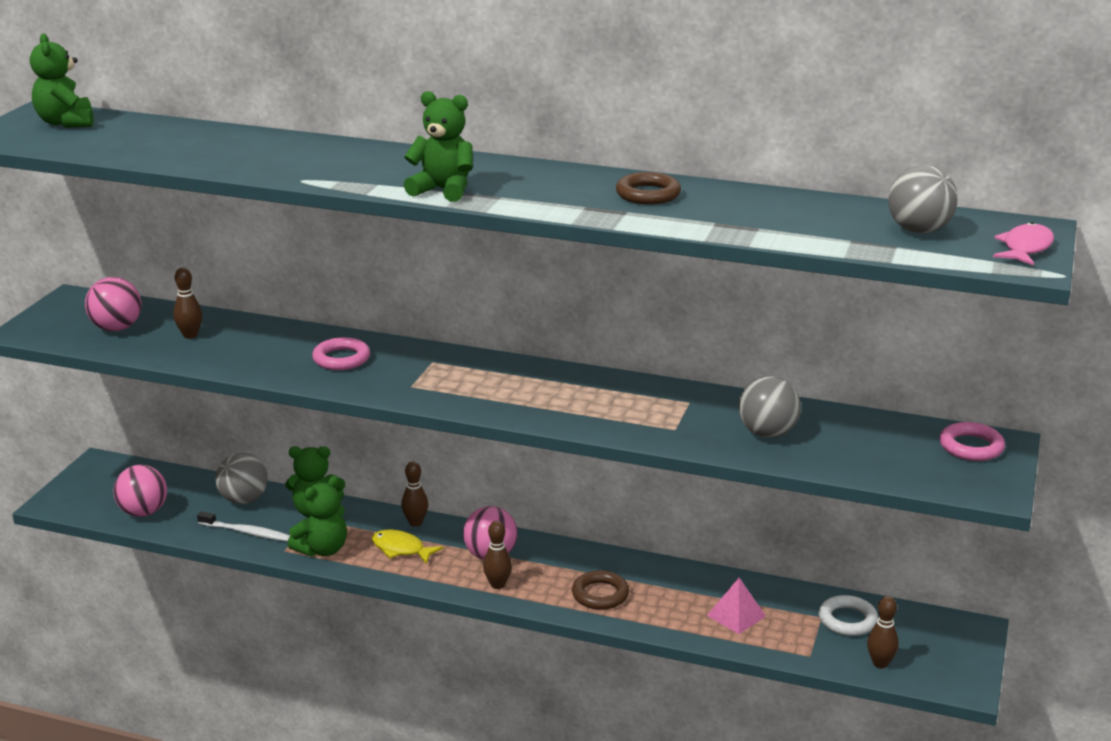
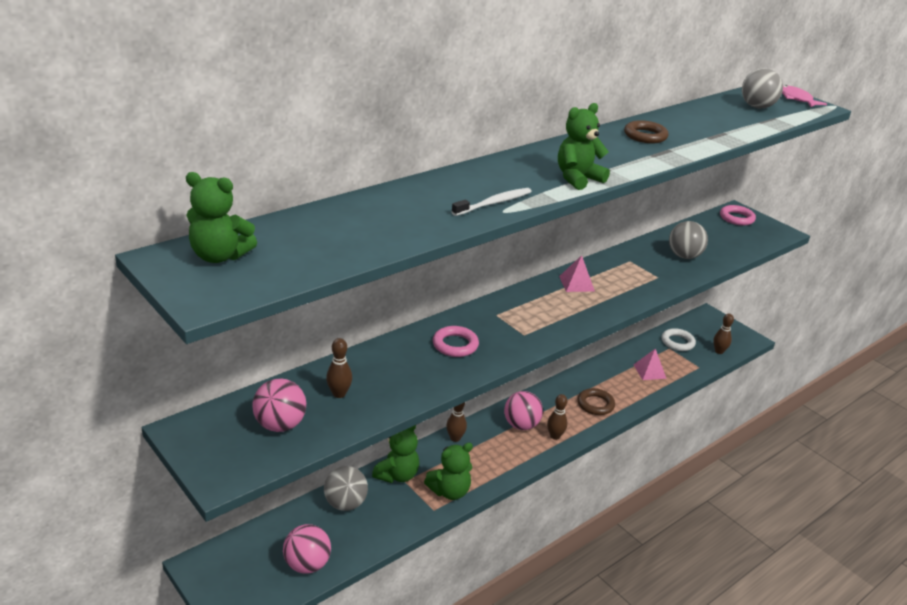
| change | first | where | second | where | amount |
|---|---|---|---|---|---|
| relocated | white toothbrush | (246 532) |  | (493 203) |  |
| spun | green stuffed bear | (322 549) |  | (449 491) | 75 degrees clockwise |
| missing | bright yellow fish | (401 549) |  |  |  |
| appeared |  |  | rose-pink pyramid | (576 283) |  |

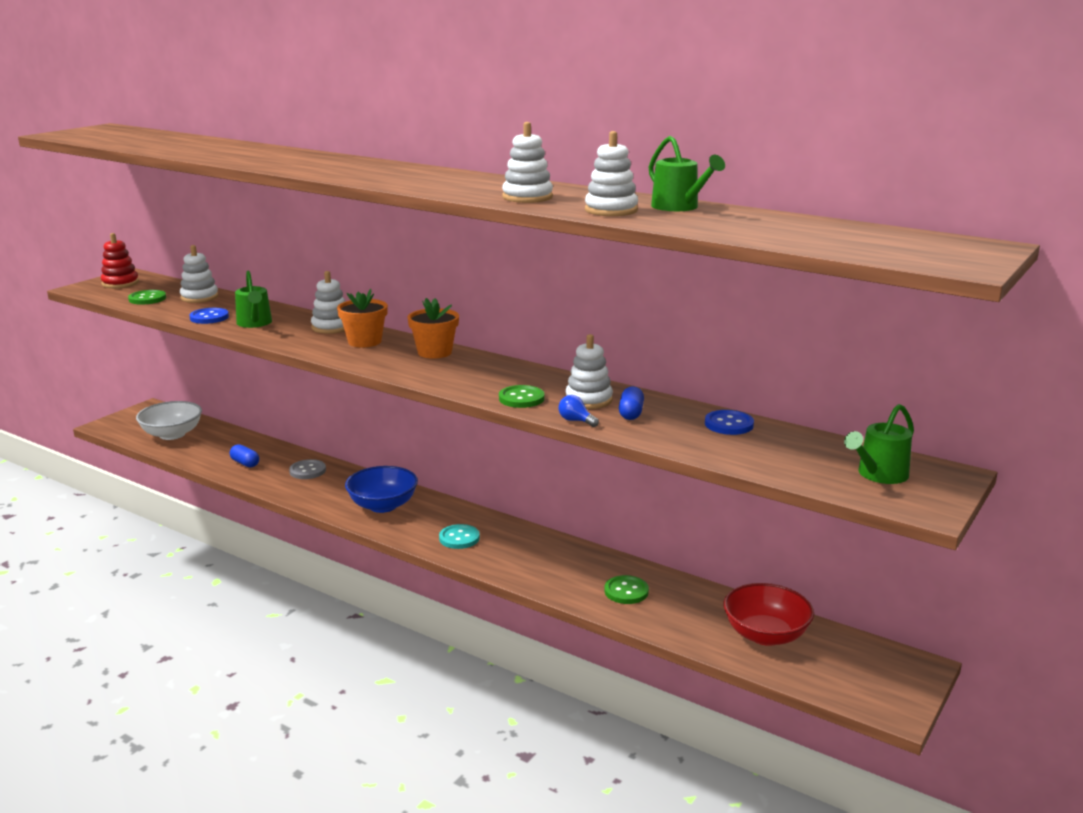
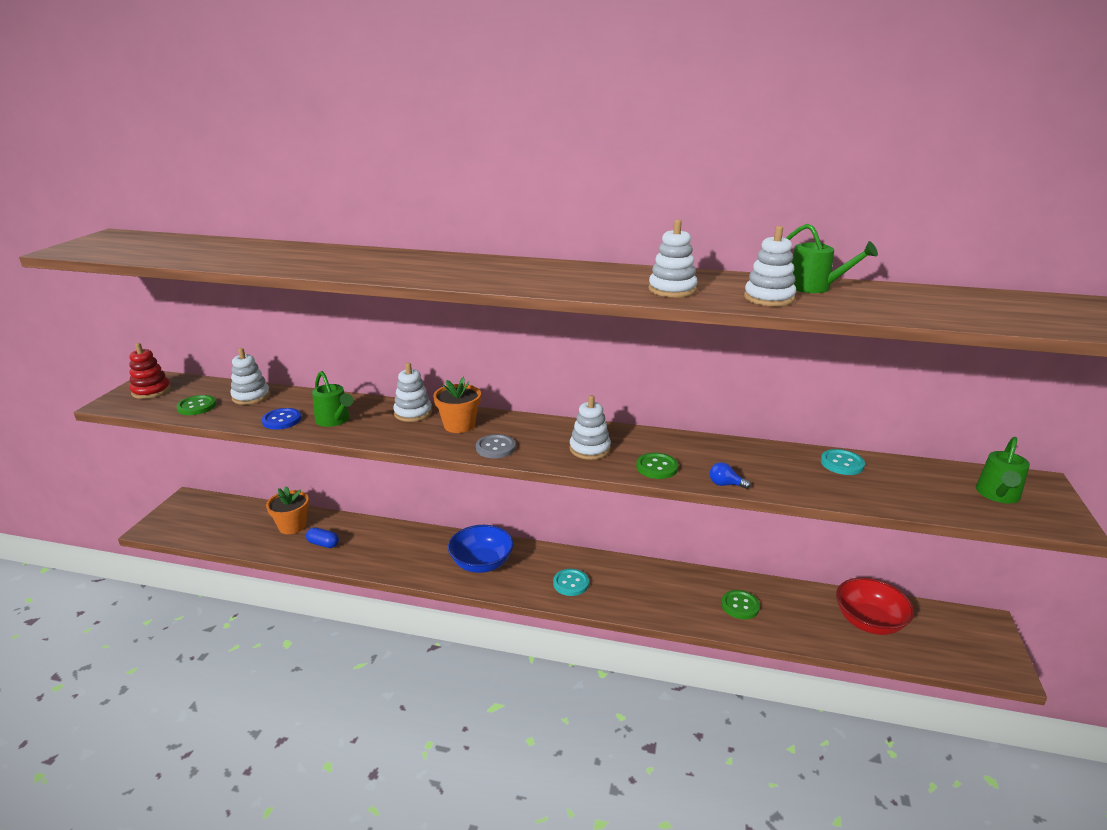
| change | first | where | second | where | amount |
|---|---|---|---|---|---|
| missing | white bowl | (172 434) |  |  |  |
| relocated | ash-grey sewing button | (307 471) |  | (495 448) |  |
| relocated | orange-coloured plant pot | (434 352) |  | (292 526) |  |
| relocated | white stacking rings | (588 400) |  | (590 449) |  |
| missing | blue capsule | (631 413) |  |  |  |
| colour | blue sewing button | (729 424) | turquoise sewing button | (842 463) |  |

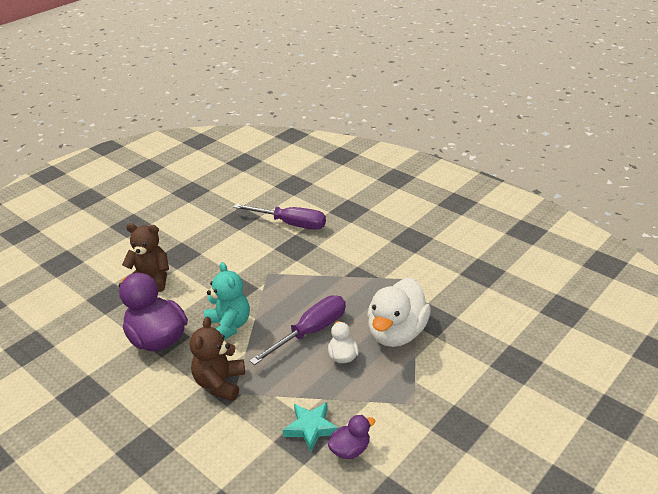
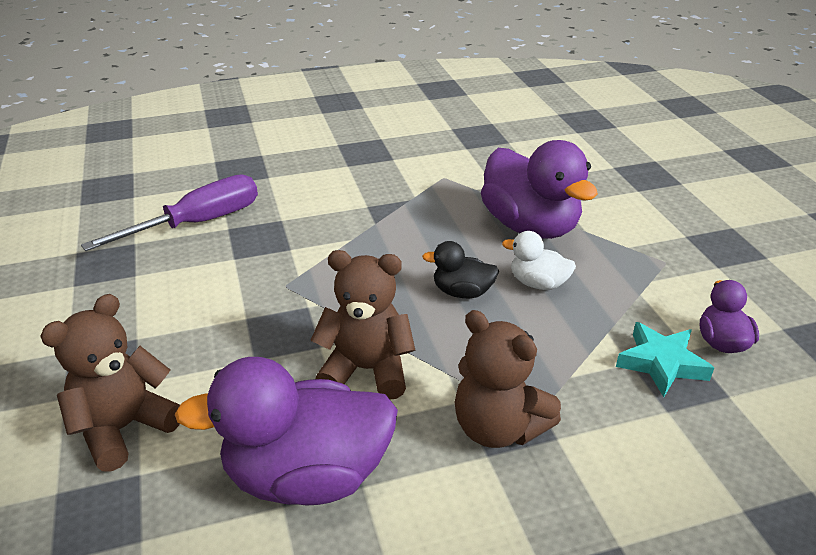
| change | first | where | second | where | amount |
|---|---|---|---|---|---|
| colour | turquoise stuffed bear | (229 326) | dark brown stuffed bear | (366 370) |  |
| exchanged | royal purple screwdriver | (311 332) | ebony toy duck | (462 292) |  |
| colour | white toy duck | (396 333) | royal purple toy duck | (530 226) |  |

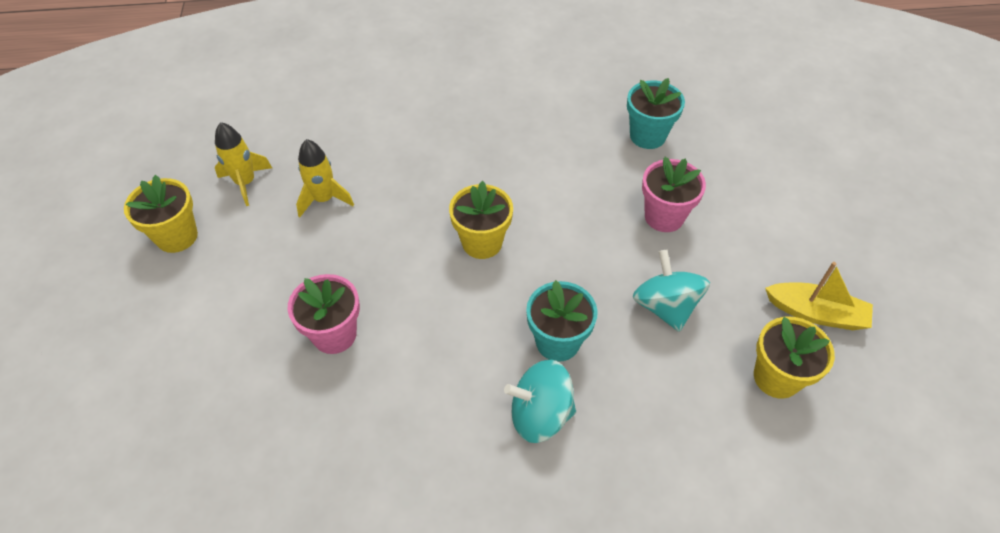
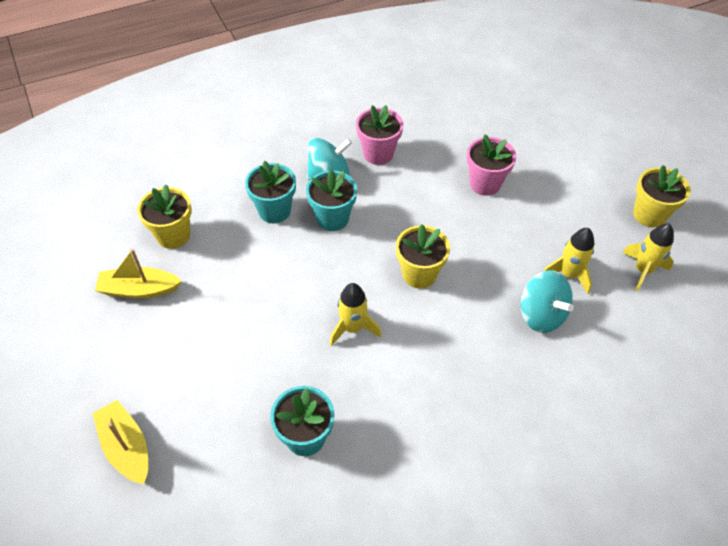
| change | first | where | second | where | amount |
|---|---|---|---|---|---|
| relocated | turquoise toy top | (665 306) |  | (541 315) |  |
| relocated | rose-pink plant pot | (664 217) |  | (378 154) |  |
| appeared |  |  | bright yellow boat | (126 447) |  |
| appeared |  |  | turquoise plant pot | (274 211) |  |
| appeared |  |  | bright yellow rocket | (353 328) |  |

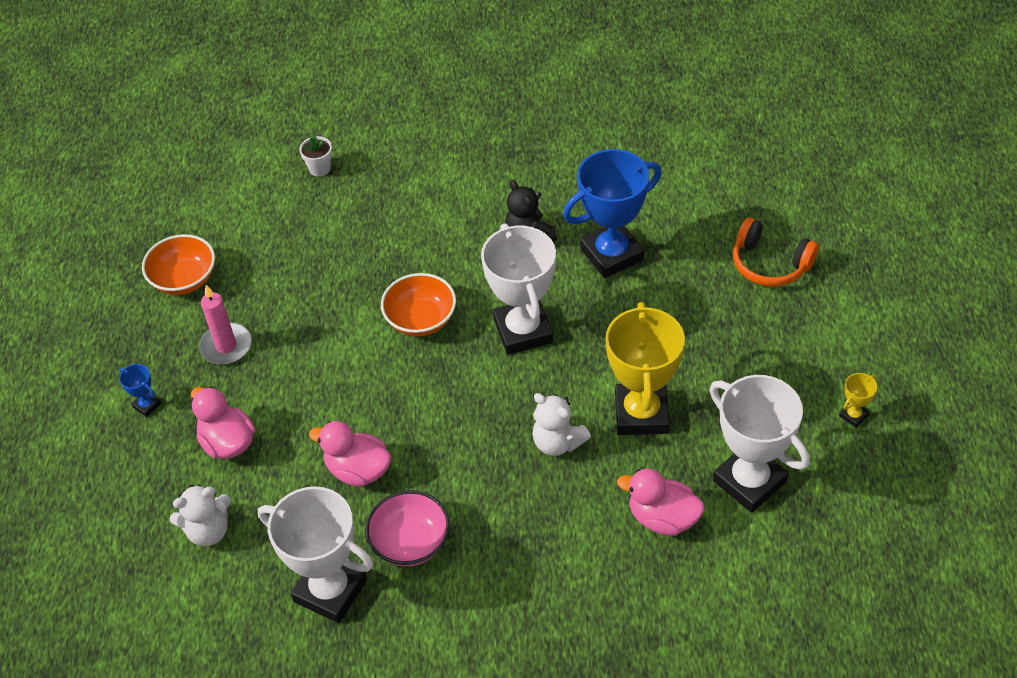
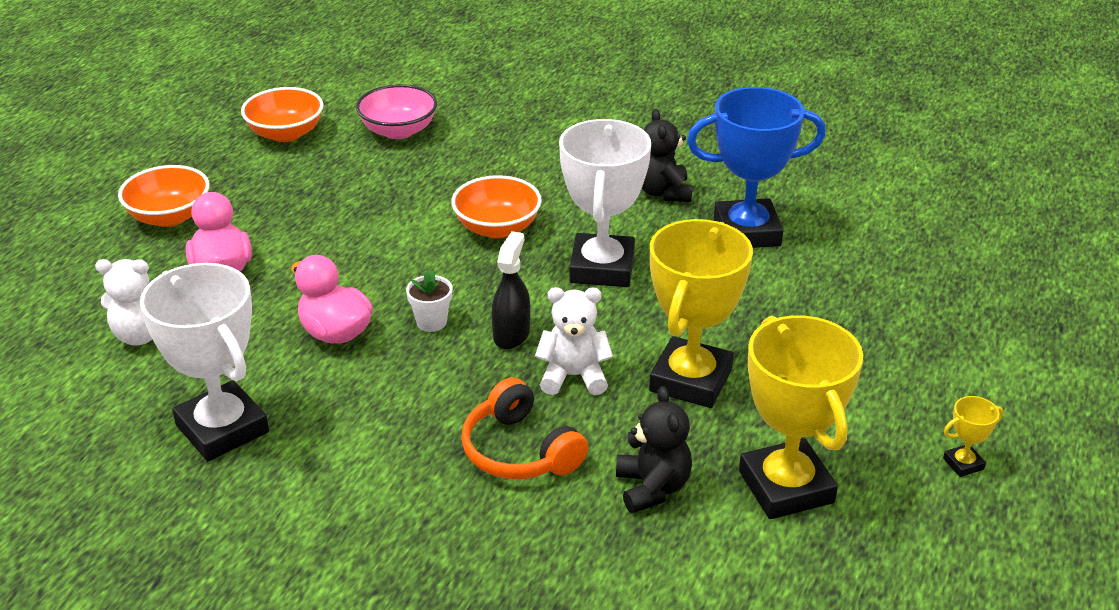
| change | first | where | second | where | amount |
|---|---|---|---|---|---|
| exchanged | blue award cup | (146 405) | orange-coloured bowl | (169 217) |  |
| missing | rose-pink pillar candle | (226 346) |  |  |  |
| relocated | white plant pot | (320 168) |  | (431 322) |  |
| relocated | rose-pink bowl | (410 542) |  | (398 131) |  |
| spun | white stuffed bear | (557 442) |  | (573 376) | 120 degrees clockwise |
| exchanged | rose-pink toy duck | (662 518) | ebony stuffed bear | (652 488) |  |
| colour | white award cup | (749 481) | bright yellow award cup | (786 487) |  |
| relocated | orange-coloured headset | (770 264) |  | (520 451) |  |
| appeared |  |  | ebony spray cleaner | (511 334) |  |

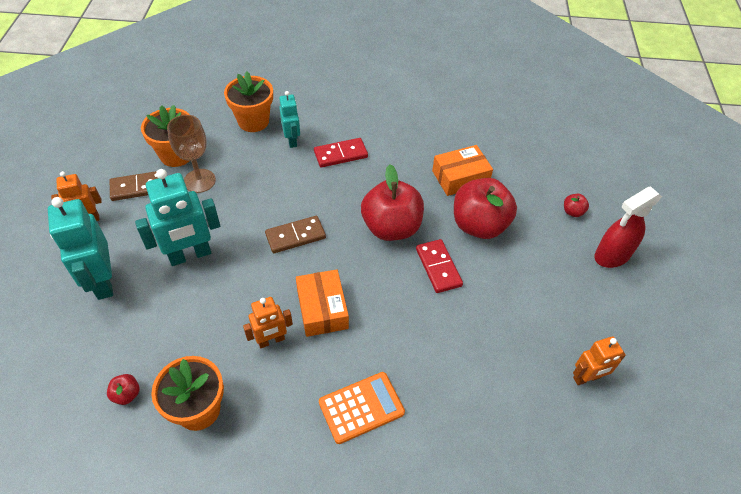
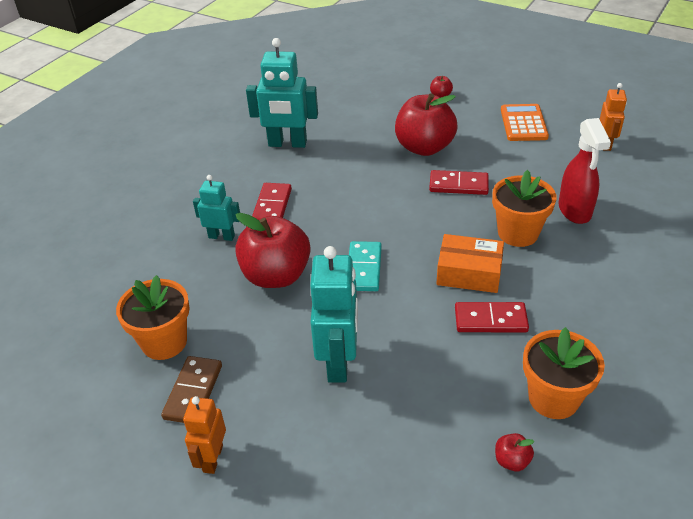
| change | first | where | second | where | amount |
|---|---|---|---|---|---|
| relocated | turquoise robot | (103 281) |  | (287 144) |  |
| missing | dark brown goblet | (199 181) |  |  |  |
| relocated | orange-coloured plant pot | (253 121) |  | (518 233) |  |
| exchanged | orange-coloured robot | (271 340) | red domino piece | (490 320) |  |
| colour | dark brown domino piece | (295 236) | turquoise domino piece | (364 268) |  |
| relocated | orange-coloured calculator | (361 407) |  | (523 123) |  |
| relocated | red toy apple | (391 227) |  | (276 275) |  |
| missing | orange-coloured box | (460 177) |  |  |  |
| relocated | red spray cleaner | (611 256) |  | (574 210) |  |

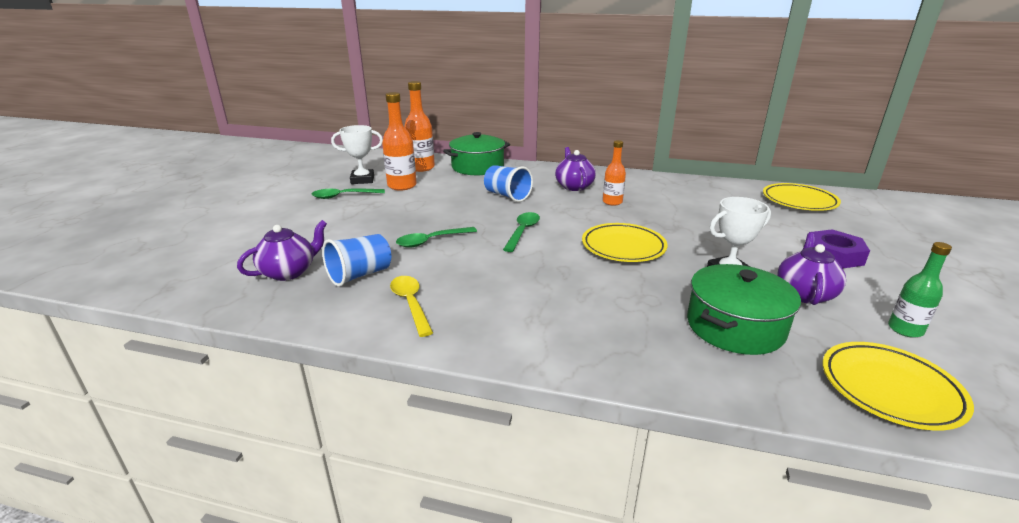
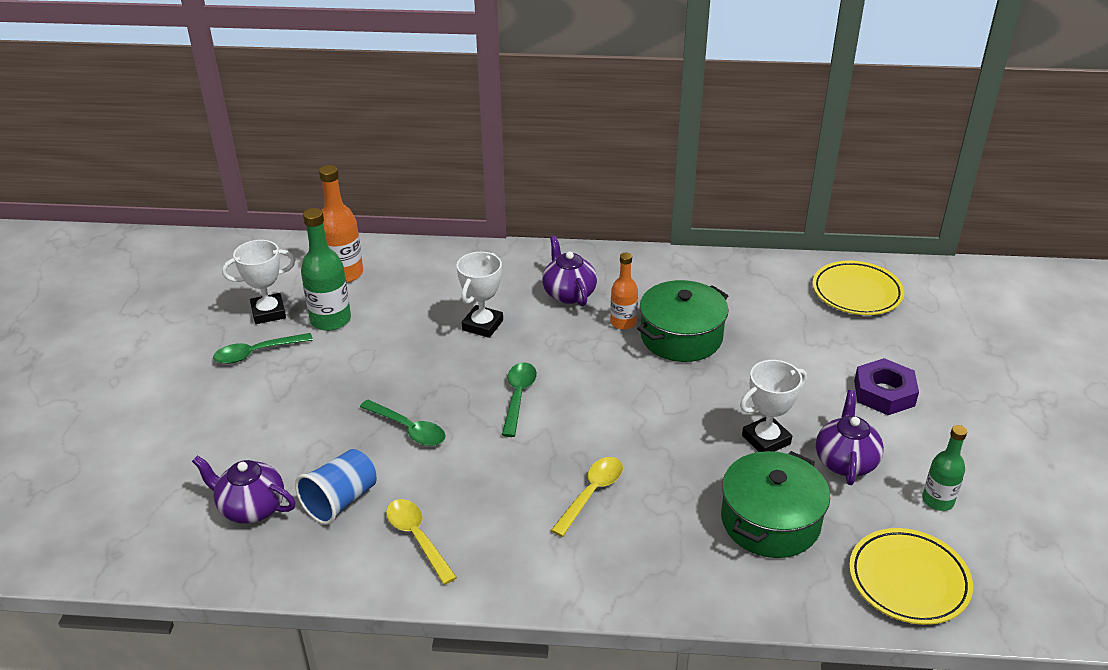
| change | first | where | second | where | amount |
|---|---|---|---|---|---|
| spun | royal purple china teapot | (289 272) |  | (251 507) | 105 degrees counterclockwise |
| colour | orange-coloured flask | (402 186) | green flask | (330 320) |  |
| spun | green tablespoon | (431 241) |  | (408 429) | 105 degrees counterclockwise |
| relocated | green pot | (477 167) |  | (681 337) |  |
| exchanged | blue tumbler | (507 196) | white award cup | (482 325) |  |
| missing | bright yellow plate | (623 247) |  |  |  |
| appeared |  |  | bright yellow tablespoon | (591 494) |  |

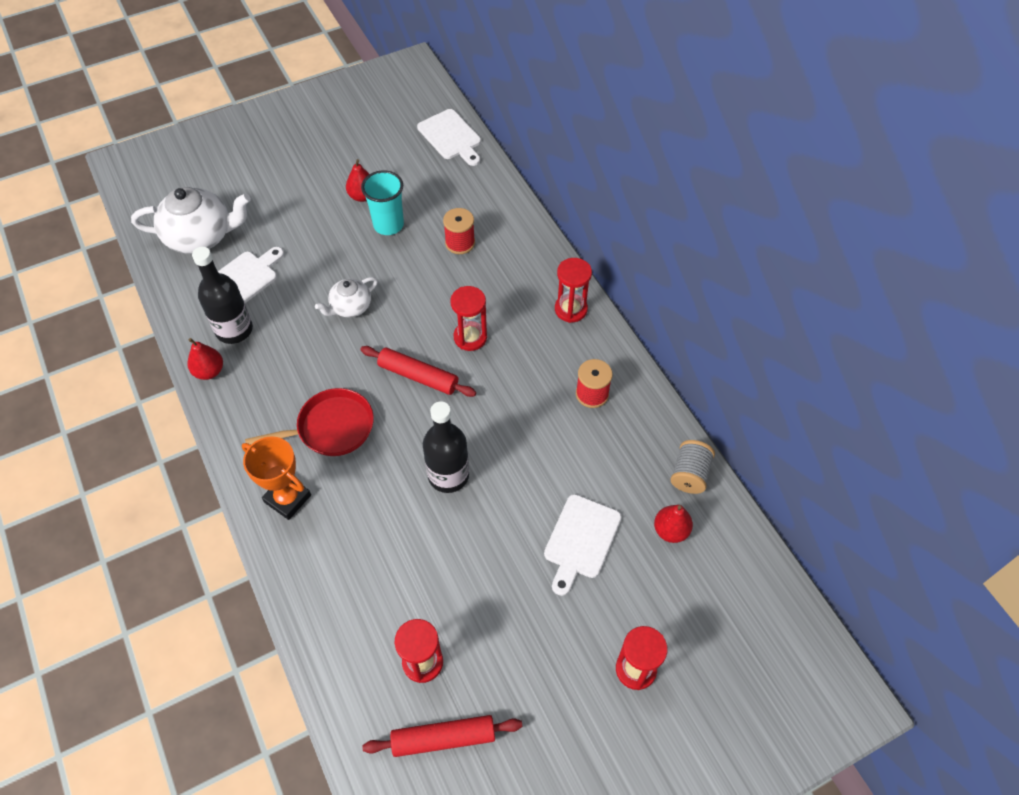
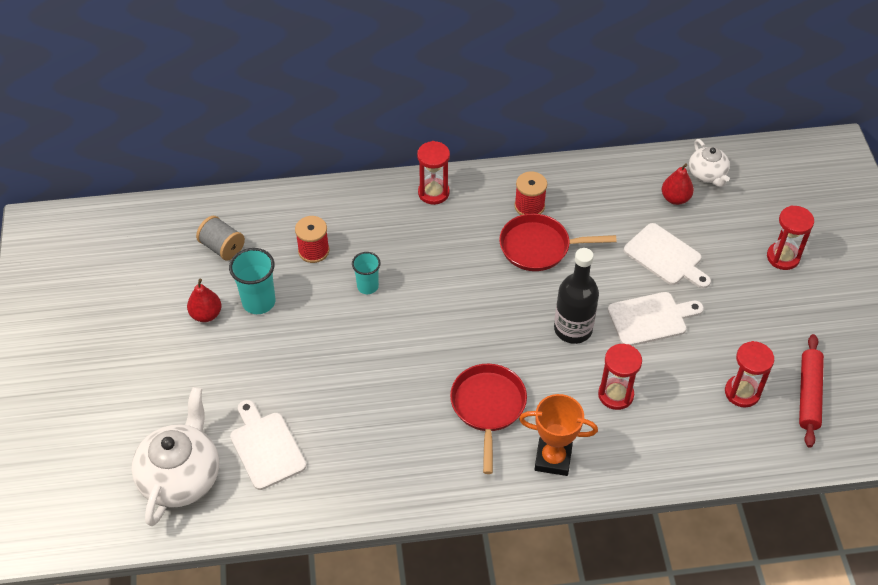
| change | first | where | second | where | amount |
|---|---|---|---|---|---|
| missing | red toy pear | (209 371) |  |  |  |
| missing | ebony flask | (234 330) |  |  |  |
| spun | orange-coloured award cup | (287 499) |  | (553 459) | 45 degrees clockwise |
| relocated | white china teapot | (350 307) |  | (707 174) |  |
| missing | red pastry roller | (418 376) |  |  |  |
| relocated | white chopping board | (451 137) |  | (651 319) |  |
| relocated | red sandglass | (470 337) |  | (615 395) |  |
| relocated | ash-grey bobbin | (689 474) |  | (222 247) |  |
| appeared |  |  | turquoise tumbler | (367 286) |  |
| appeared |  |  | red skillet | (539 247) |  |

